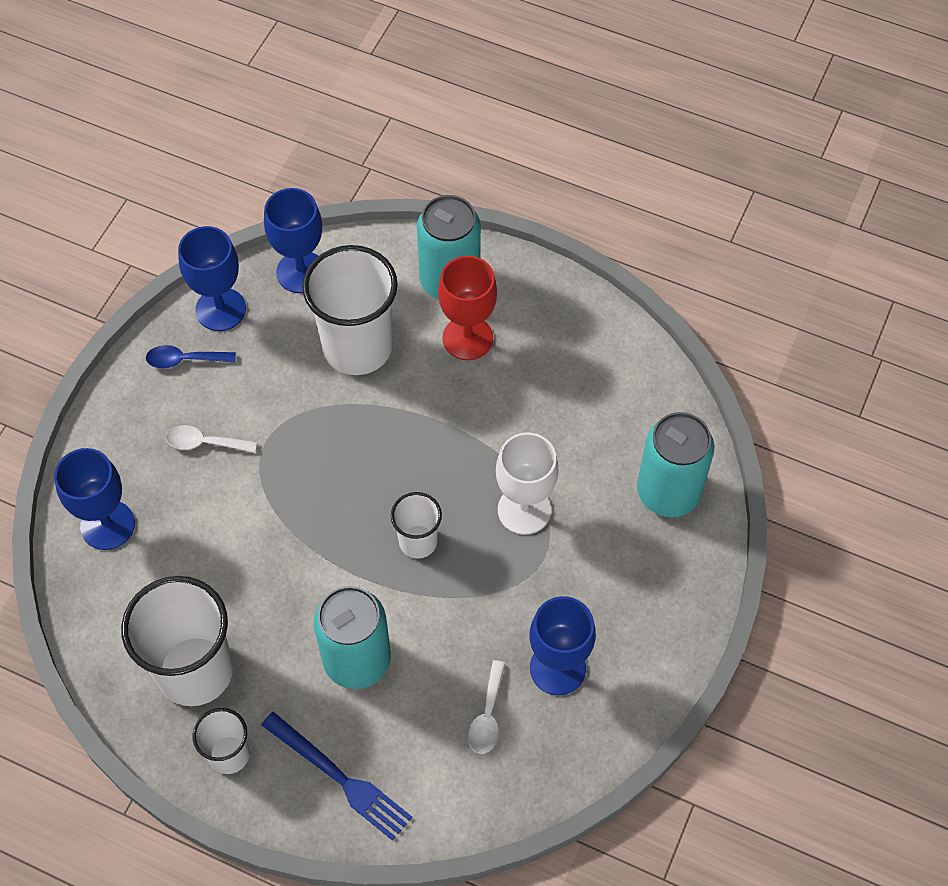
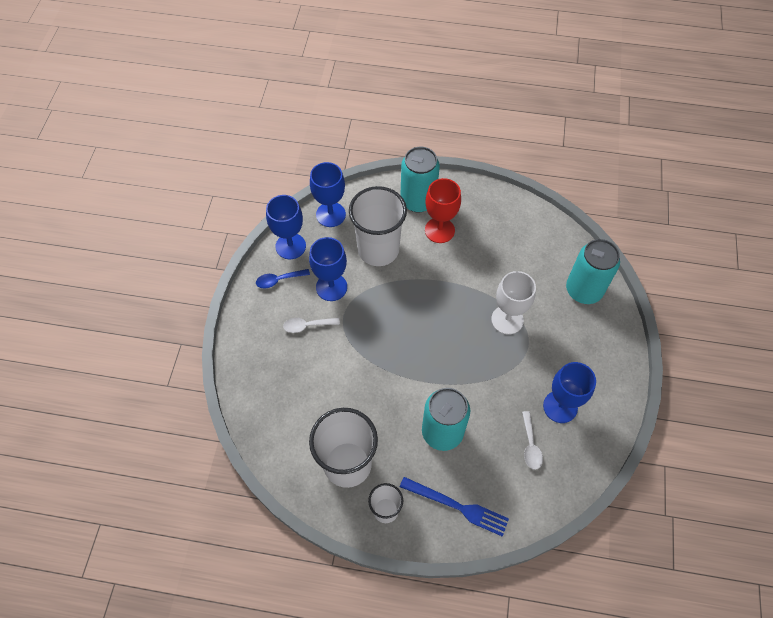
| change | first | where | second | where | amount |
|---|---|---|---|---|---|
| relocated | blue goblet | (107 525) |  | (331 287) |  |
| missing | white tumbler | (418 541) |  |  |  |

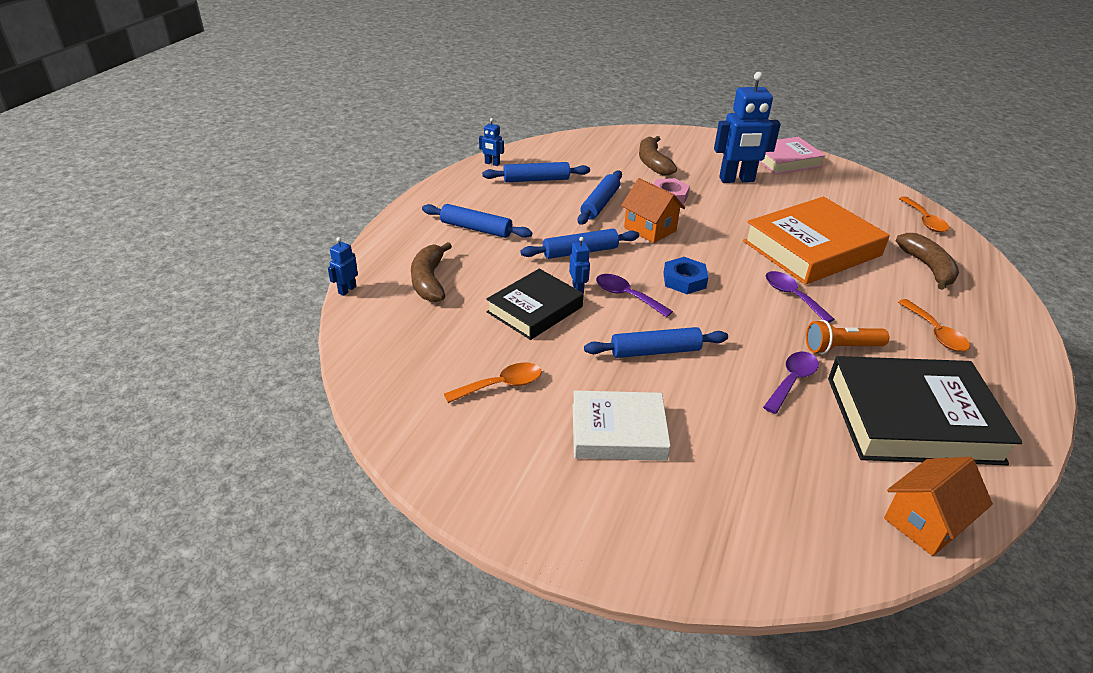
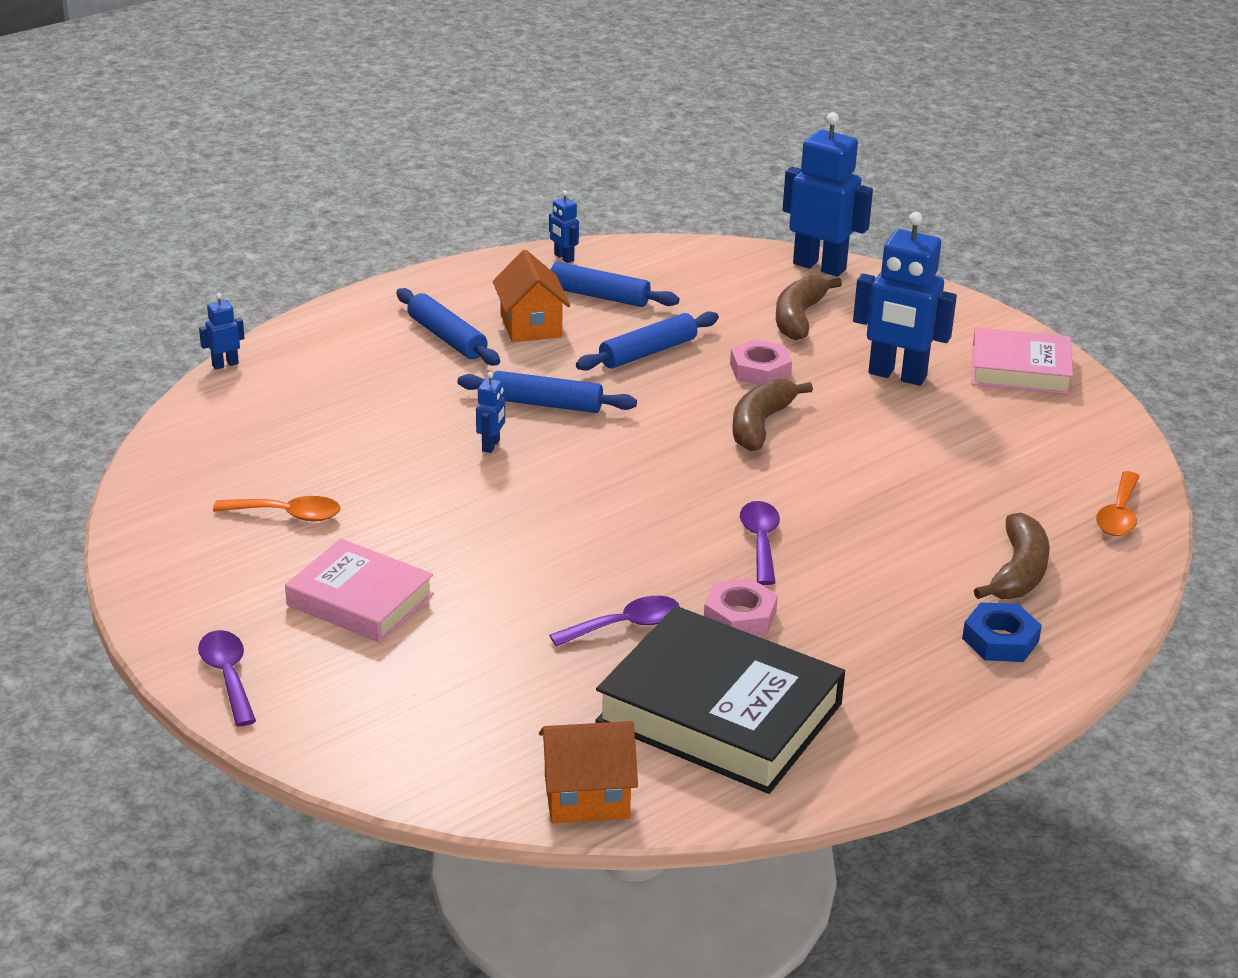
| change | first | where | second | where | amount |
|---|---|---|---|---|---|
| relocated | dark brown toy banana | (429 281) |  | (760 425) |  |
| missing | ebony book | (535 309) |  |  |  |
| colour | white book | (618 431) | rose-pink book | (360 600) |  |
| missing | blue pastry roller | (655 351) |  |  |  |
| relocated | royal purple tablespoon | (627 296) |  | (228 676) |  |
| relocated | orange-coloured house | (650 229) |  | (531 326) |  |
| relocated | blue hex nut | (684 280) |  | (1000 640) |  |
| missing | orange-coloured book | (812 248) |  |  |  |
| exchanged | orange-coloured flashlight | (841 348) | rose-pink hex nut | (740 616) |  |
| missing | orange-coloured tablespoon | (935 333) |  |  |  |
| appeared |  |  | blue robot | (819 266) |  |

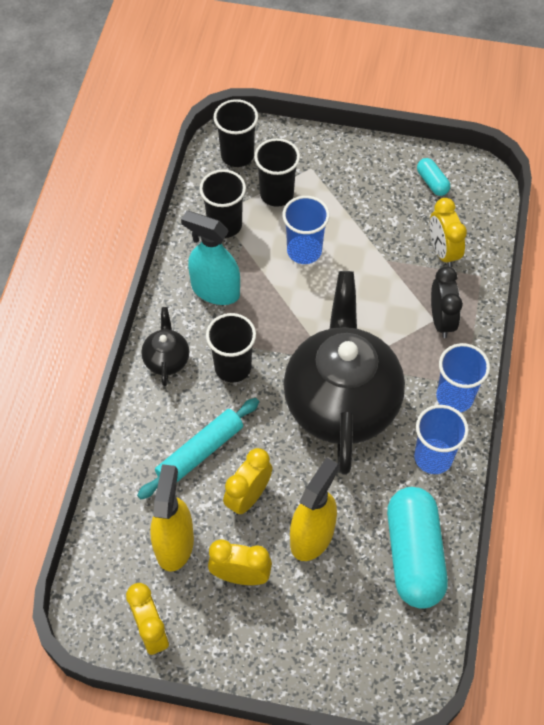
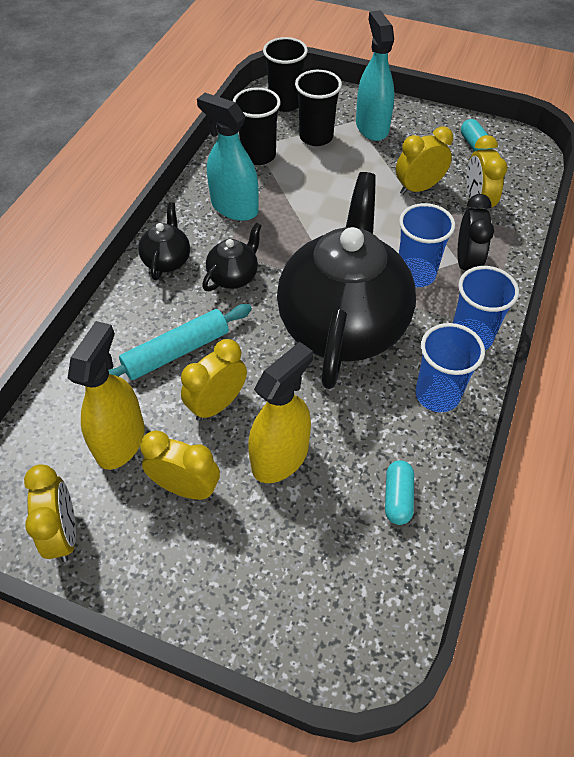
| change | first | where | second | where | amount |
|---|---|---|---|---|---|
| exchanged | ebony tumbler | (233 367) | ebony china teapot | (234 276) |  |
| relocated | blue tumbler | (304 251) |  | (415 274) |  |
| size | turquoise capsule | (414 555) |  | (398 497) | x0.45 |
| appeared |  |  | turquoise spray cleaner | (372 127) |  |
| appeared |  |  | bright yellow clock | (418 188) |  |

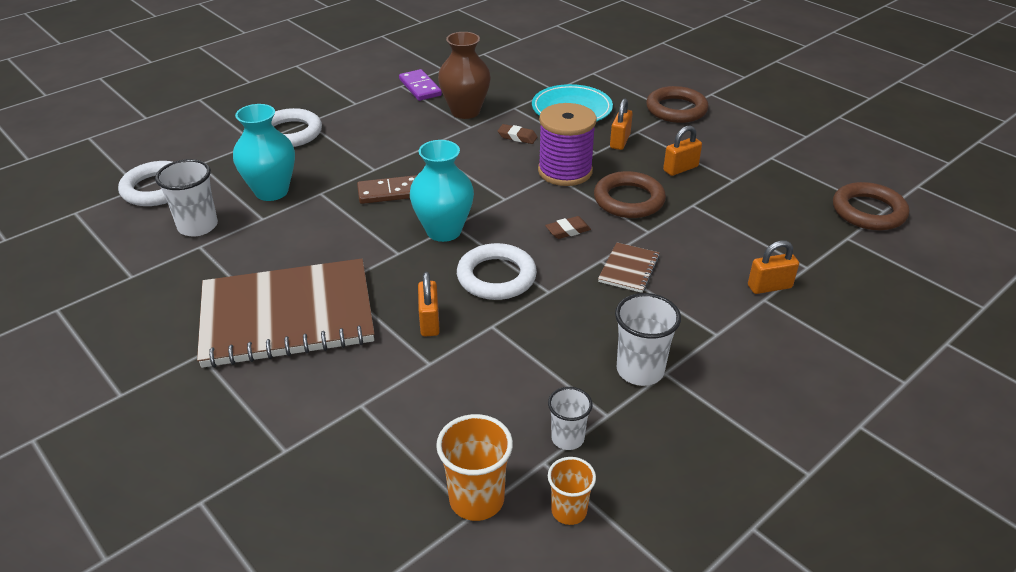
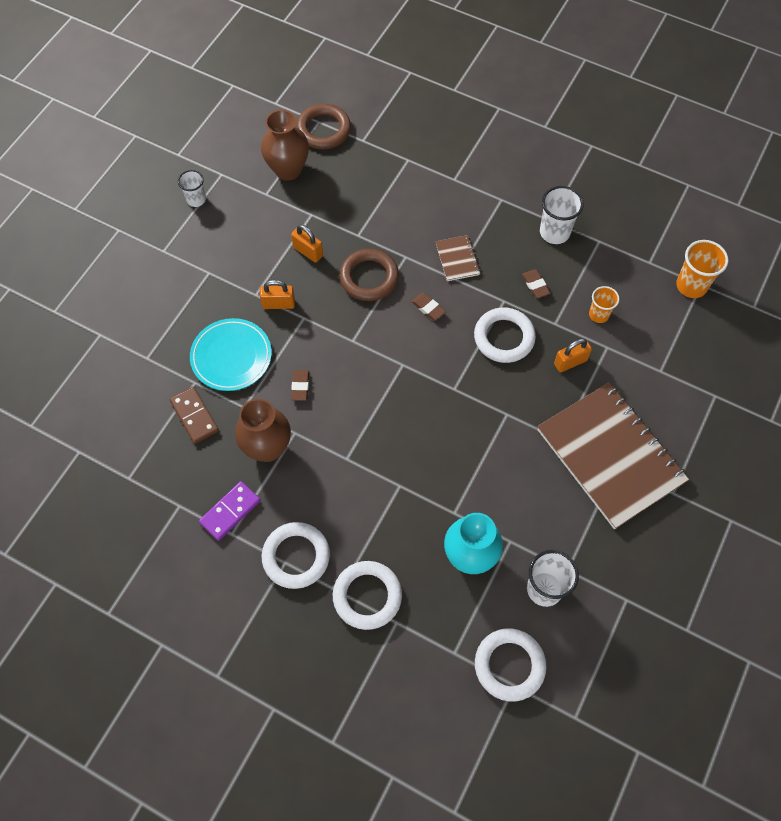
| change | first | where | second | where | amount |
|---|---|---|---|---|---|
| relocated | dark brown domino piece | (389 192) |  | (194 416) |  |
| missing | turquoise flower vase | (444 231) |  |  |  |
| missing | royal purple bobbin | (565 171) |  |  |  |
| relocated | white tumbler | (567 438) |  | (196 199) |  |
| relocated | orange-coloured tumbler | (569 511) |  | (599 314) |  |
| spun | dark brown notepad | (629 269) |  | (457 259) | 75 degrees clockwise |
| missing | dark brown ring | (676 109) |  |  |  |
| missing | orange-coloured padlock | (769 287) |  |  |  |
| appeared |  |  | dark brown flower vase | (288 170) |  |
| appeared |  |  | white ring | (296 557) |  |
| appeared |  |  | dark brown pencil eraser | (535 285) |  |

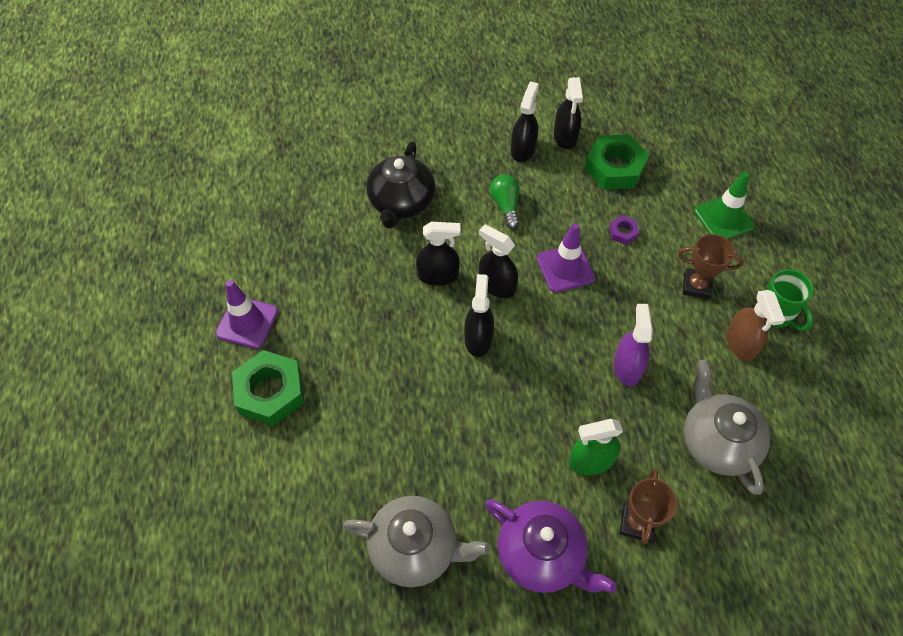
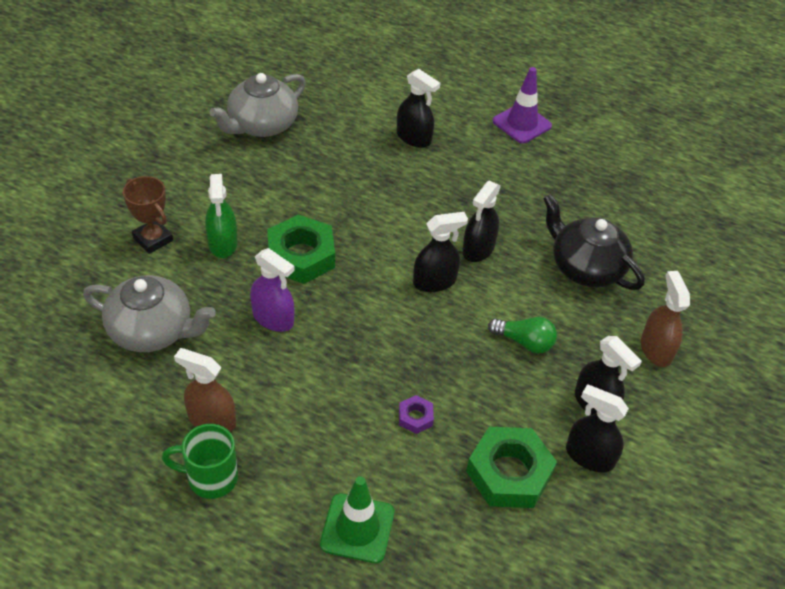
| change | first | where | second | where | amount |
|---|---|---|---|---|---|
| relocated | green hex nut | (270 392) |  | (301 256) |  |
| relocated | ebony spray cleaner | (478 338) |  | (414 138) |  |
| missing | royal purple china teapot | (542 554) |  |  |  |
| missing | royal purple traffic cone | (565 268) |  |  |  |
| spun | green spray cleaner | (591 461) |  | (223 243) | 150 degrees clockwise |
| missing | dark brown award cup | (696 286) |  |  |  |
| appeared |  |  | dark brown spray cleaner | (656 349) |  |

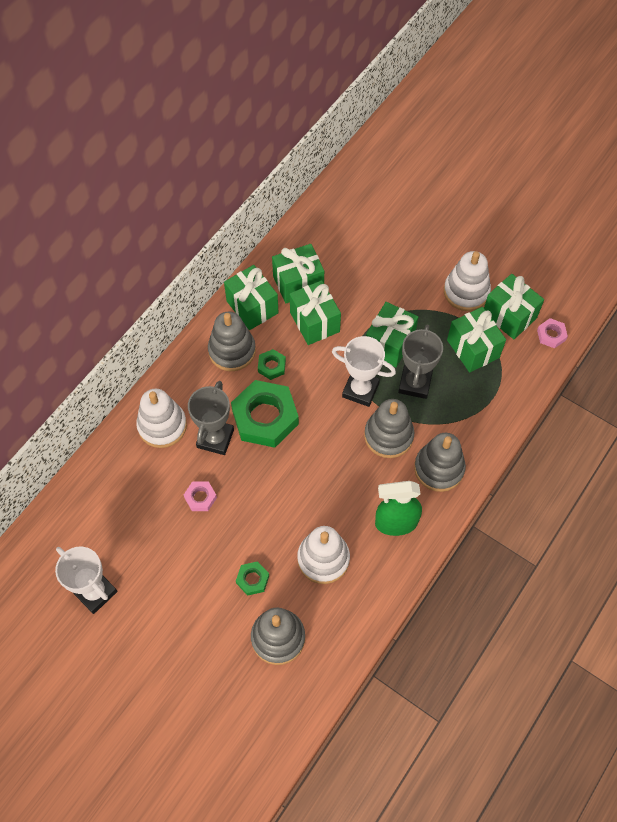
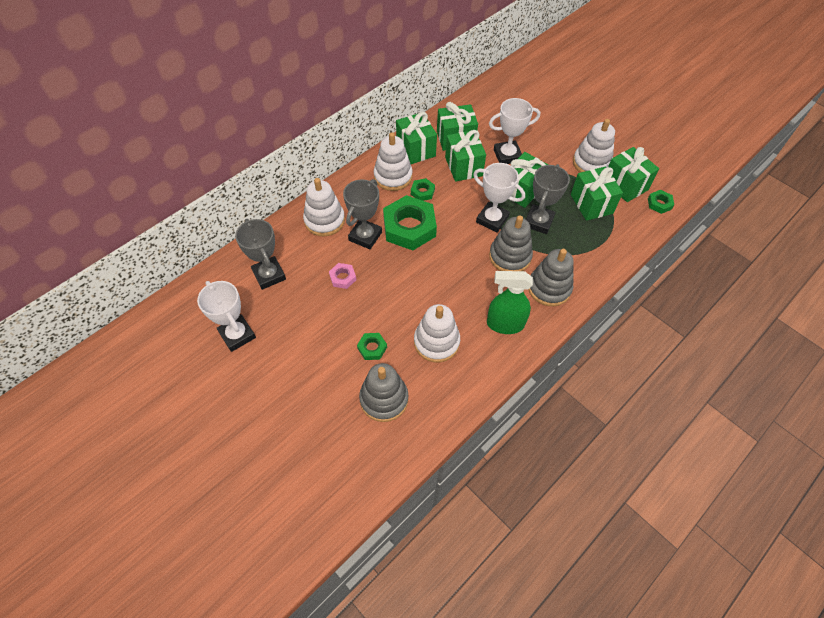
| change | first | where | second | where | amount |
|---|---|---|---|---|---|
| colour | ash-grey stacking rings | (232 351) | white stacking rings | (393 176) |  |
| colour | rose-pink hex nut | (551 335) | green hex nut | (659 204) |  |
| appeared |  |  | ash-grey award cup | (269 275) |  |
| appeared |  |  | white award cup | (507 155) |  |

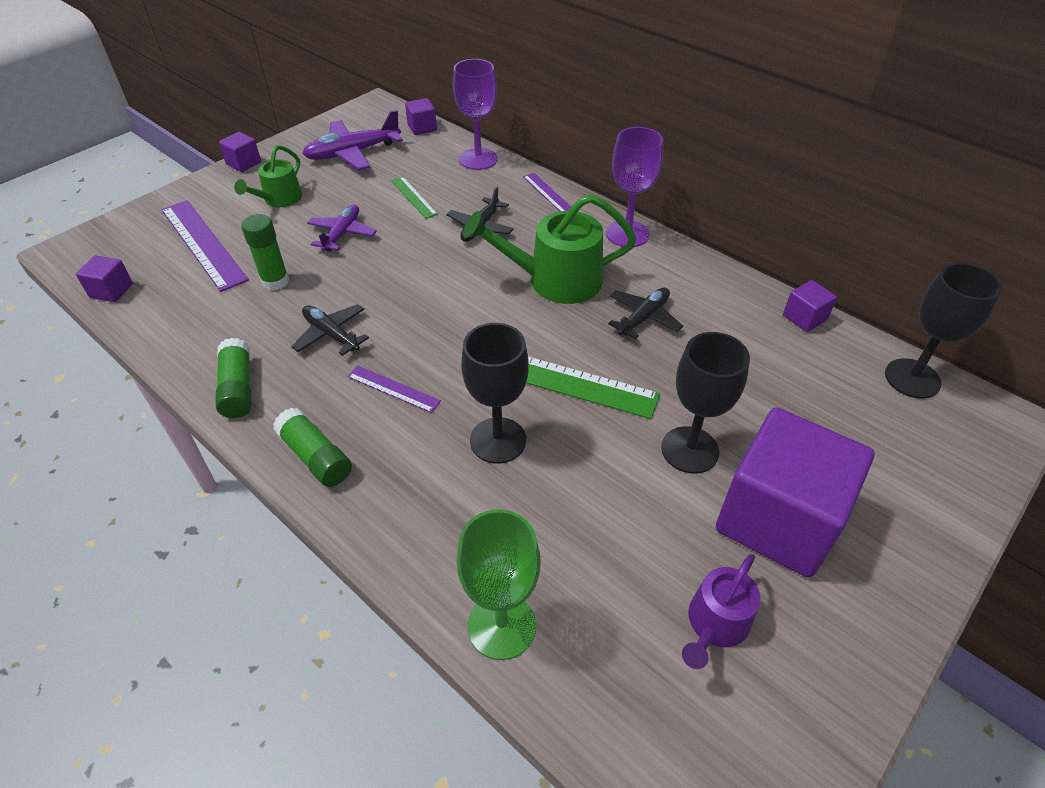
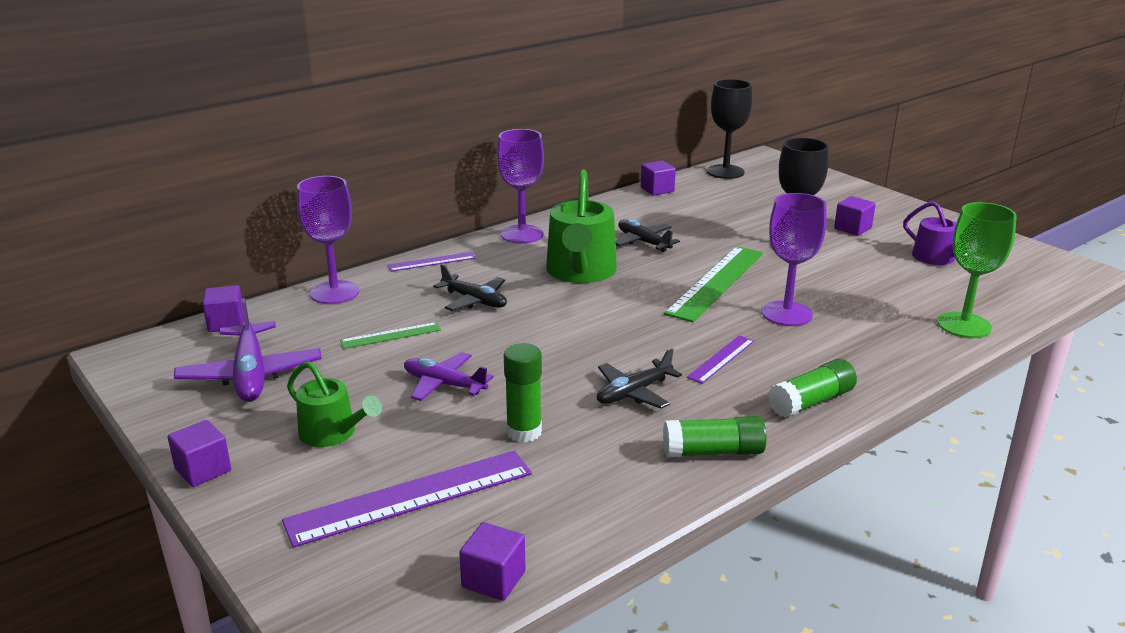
| change | first | where | second | where | amount |
|---|---|---|---|---|---|
| colour | ebony goblet | (498 440) | royal purple goblet | (786 314) |  |
| size | royal purple solid cube | (778 519) |  | (852 228) | x0.41 |

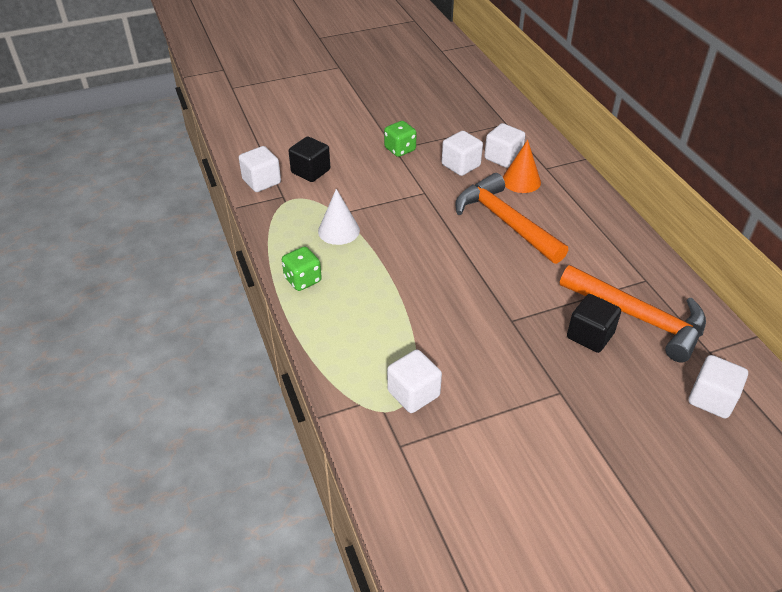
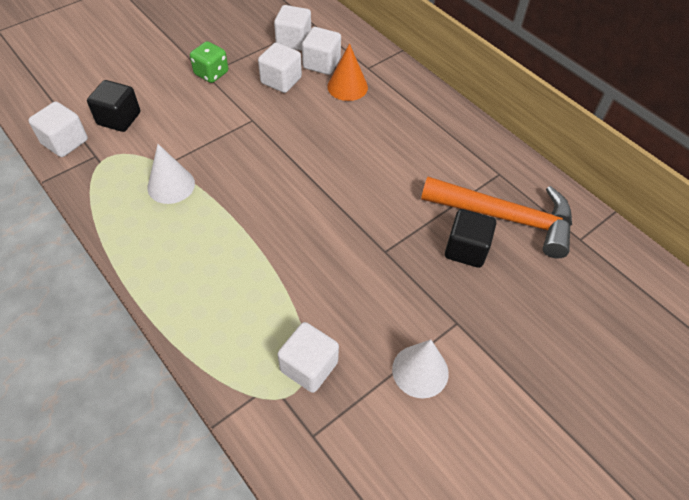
| change | first | where | second | where | amount |
|---|---|---|---|---|---|
| missing | green dice | (302 280) |  |  |  |
| missing | orange-coloured hammer | (505 222) |  |  |  |
| relocated | white solid cube | (711 399) |  | (293 41) |  |
| appeared |  |  | white cone | (420 371) |  |

